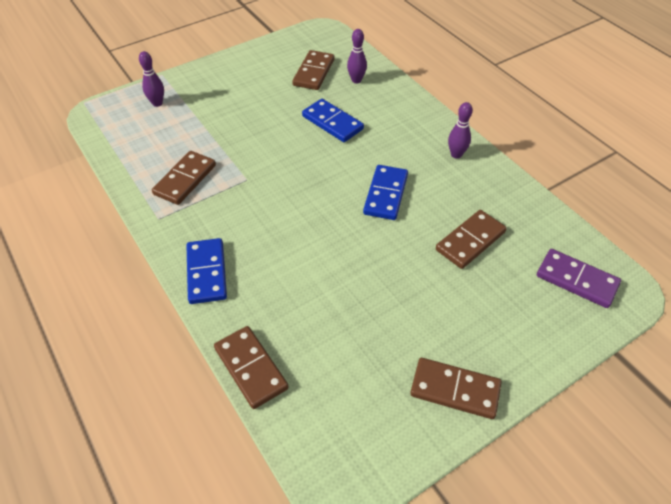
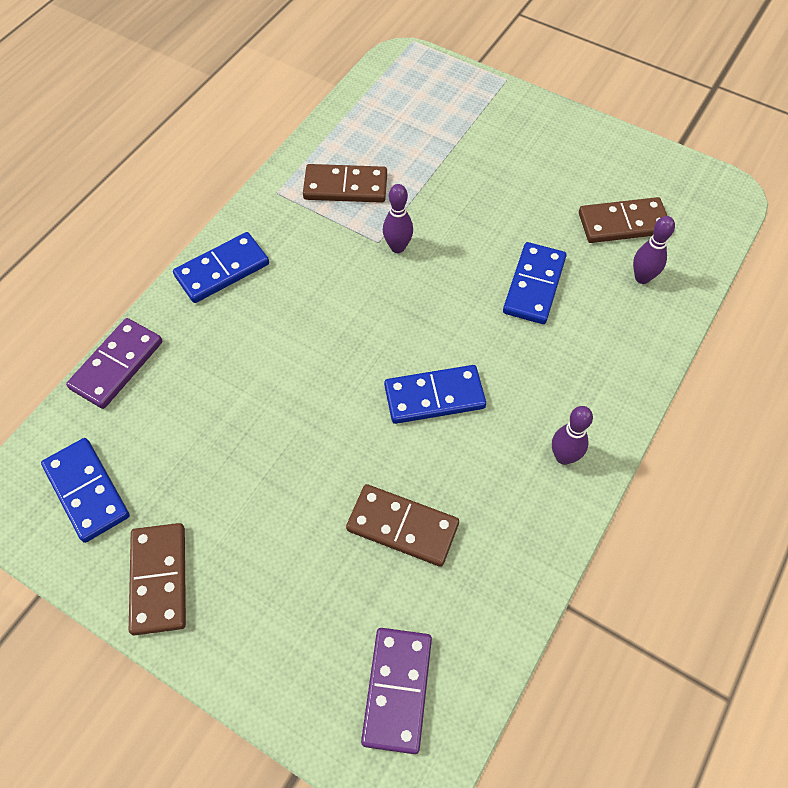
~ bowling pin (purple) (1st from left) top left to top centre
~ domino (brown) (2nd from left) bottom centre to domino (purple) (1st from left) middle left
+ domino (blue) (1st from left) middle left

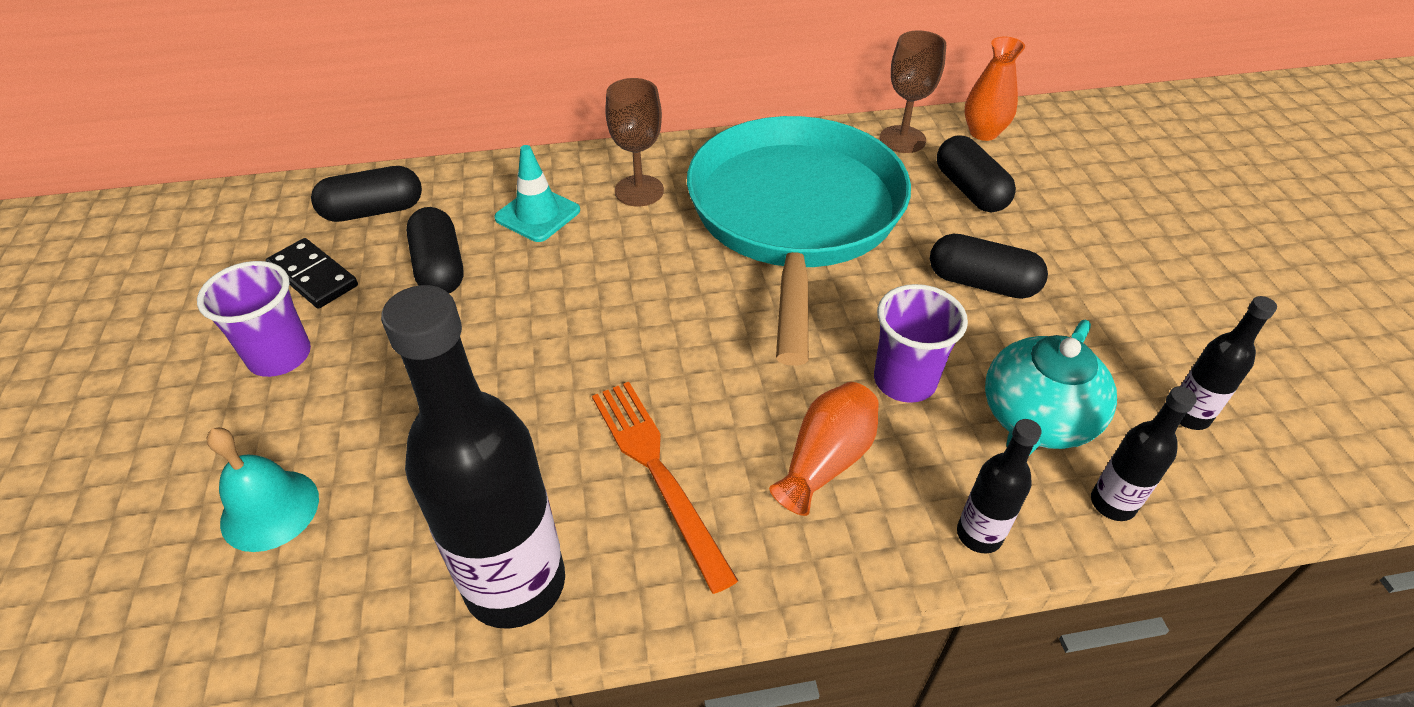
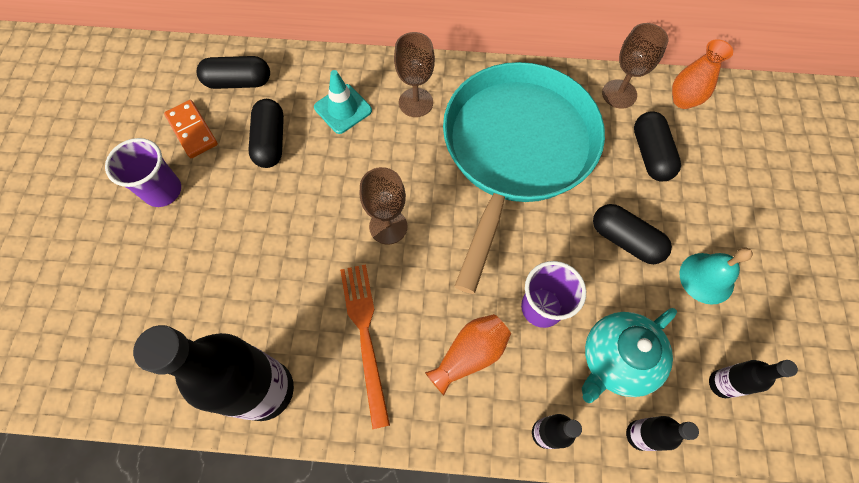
~ domino (black) middle left to domino (orange) top left
~ bell (turquoise) bottom left to middle right
+ goblet (brown) (1st from left) centre

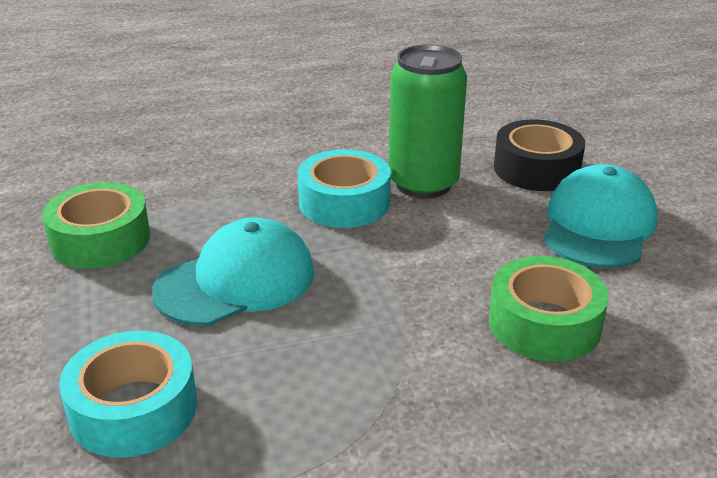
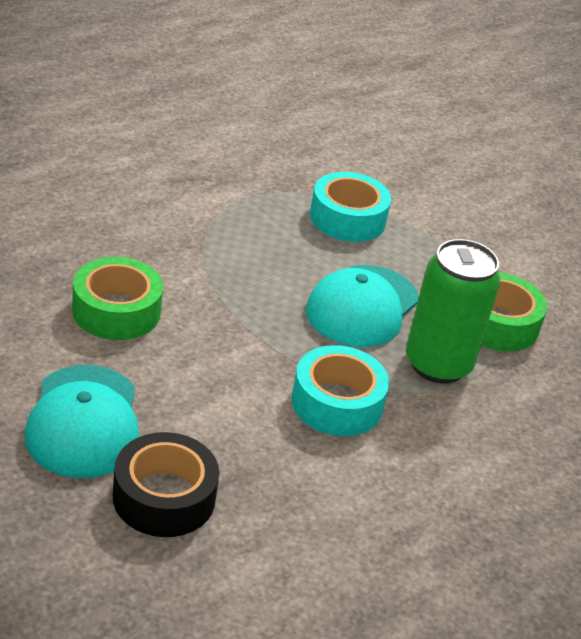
~ can (green) top centre to middle right

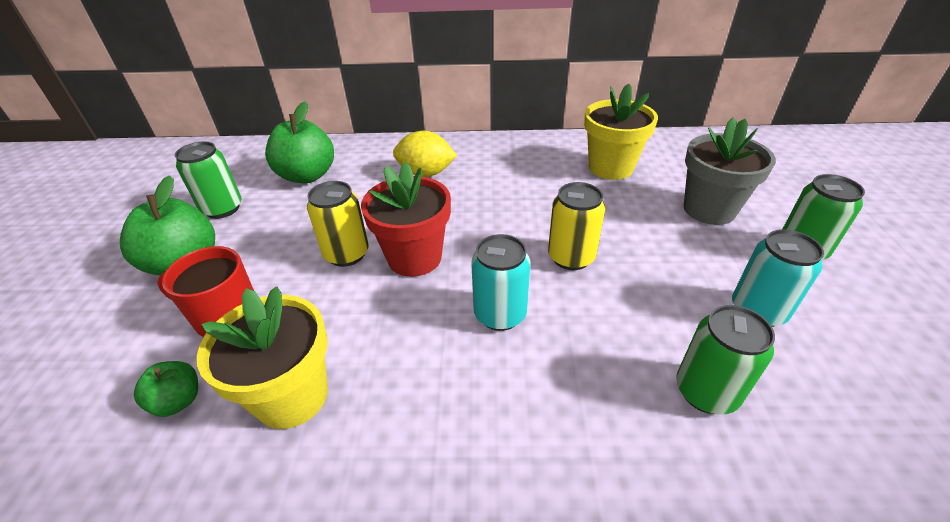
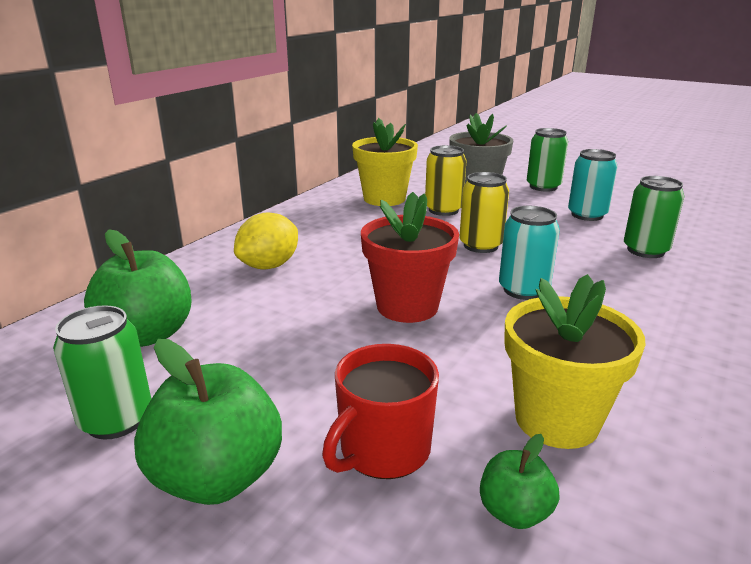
~ can (yellow) (1st from left) centre to top centre

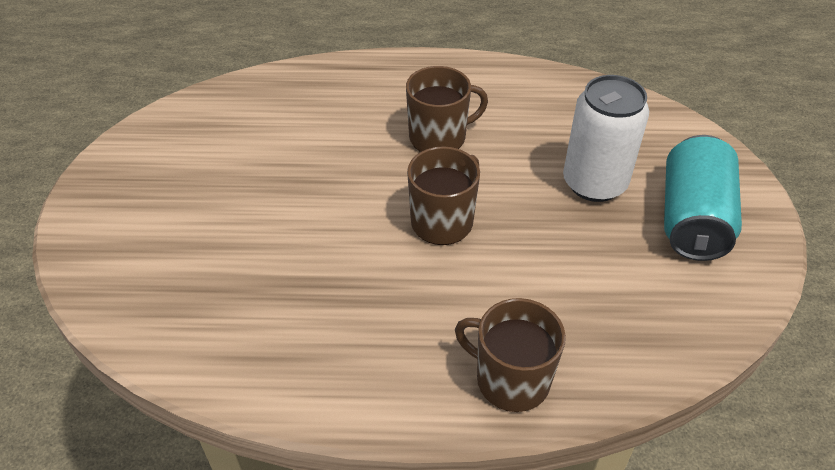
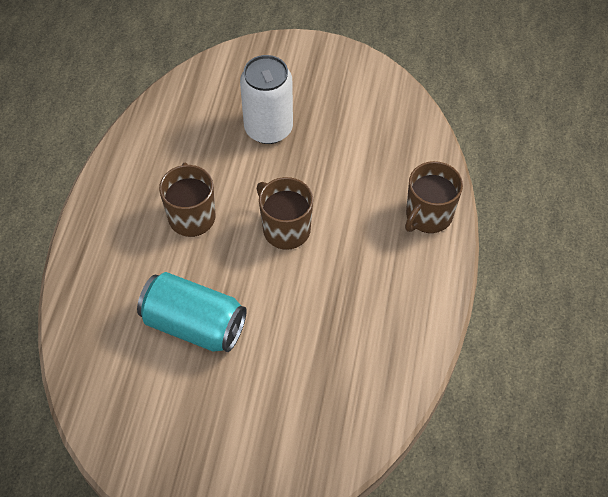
~ can (turquoise) middle right to middle left

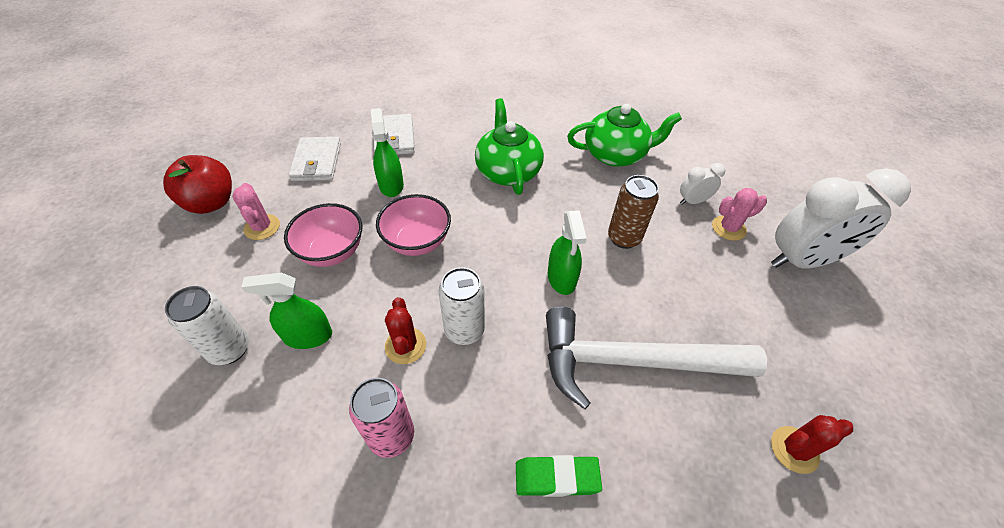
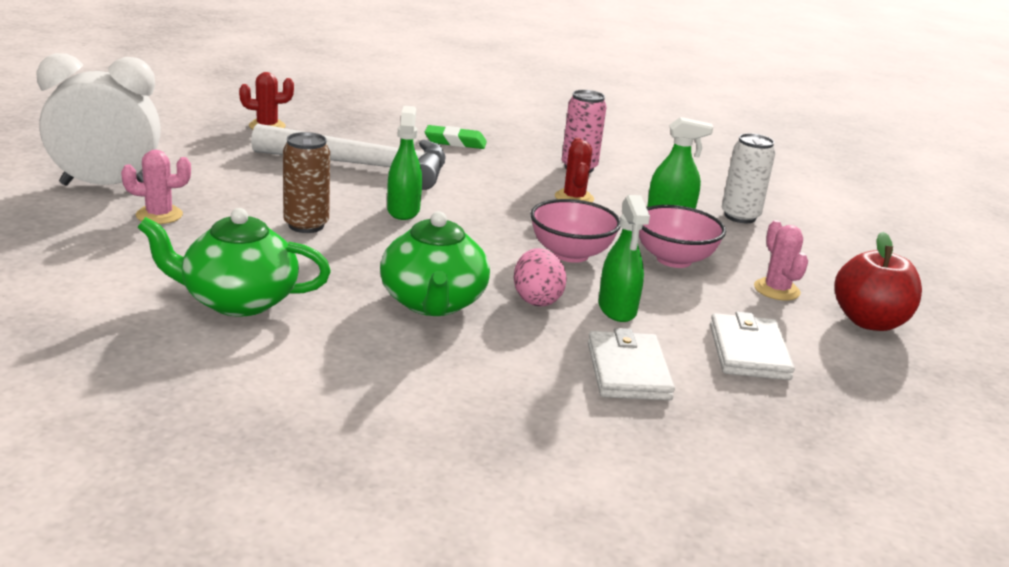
- clock (white) (1st from left) middle right
- can (white) (2nd from left) centre
+ egg (pink) centre

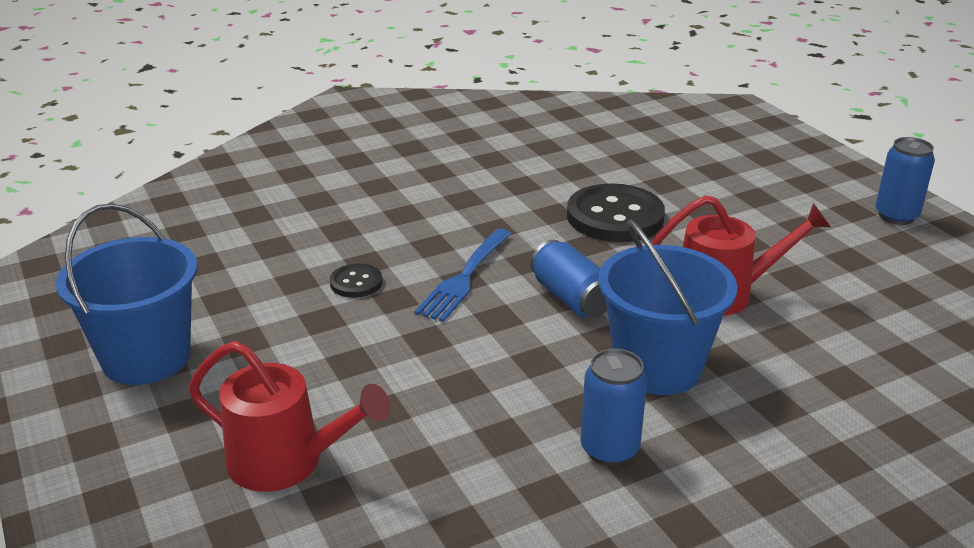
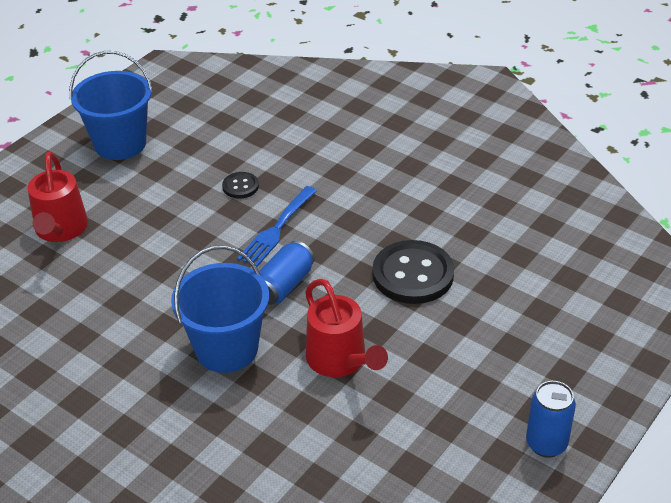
~ fork (blue) centre = centre 60 degrees counterclockwise
- can (blue) (2nd from left) bottom centre

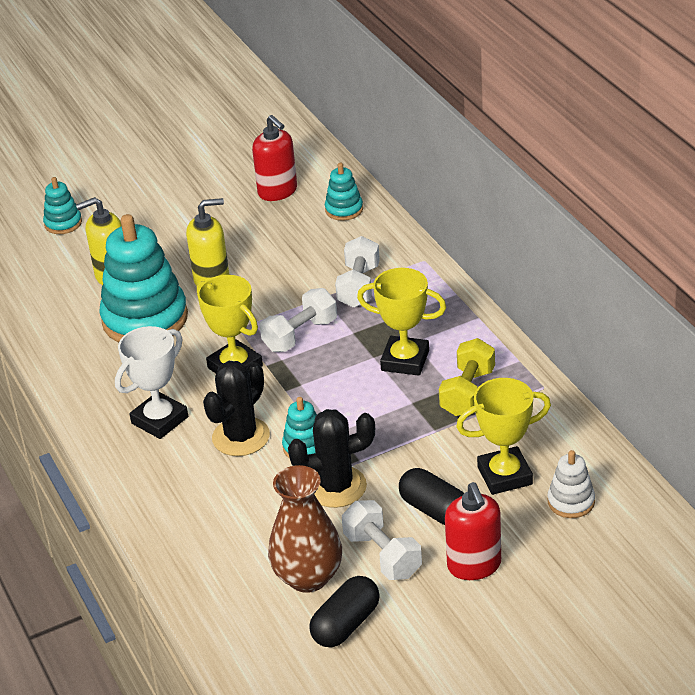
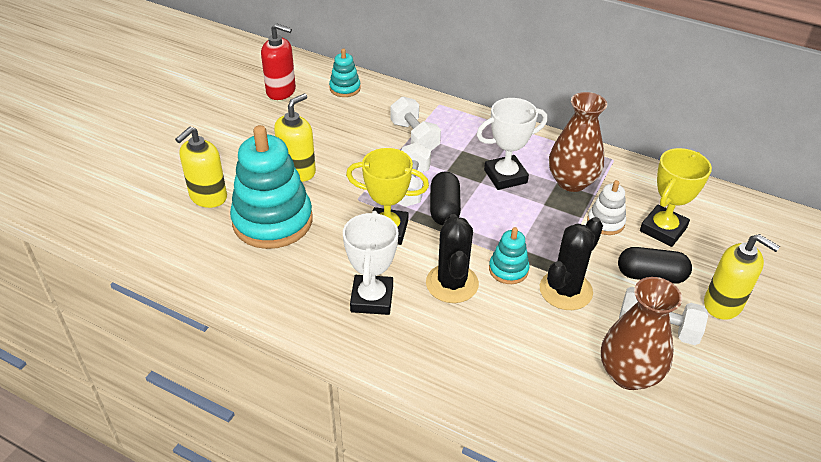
- stacking toy (turquoise) (1st from left) top left
~ trophy (yellow) (2nd from left) centre to trophy (white) (2nd from left) top centre
~ dumbbell (yellow) middle right to vase (brown) (1st from left) top right
~ stacking toy (white) bottom right to middle right
~ soap dispenser (red) (2nd from left) bottom right to soap dispenser (yellow) (3rd from left) middle right
~ capsule (black) (1st from left) bottom centre to centre

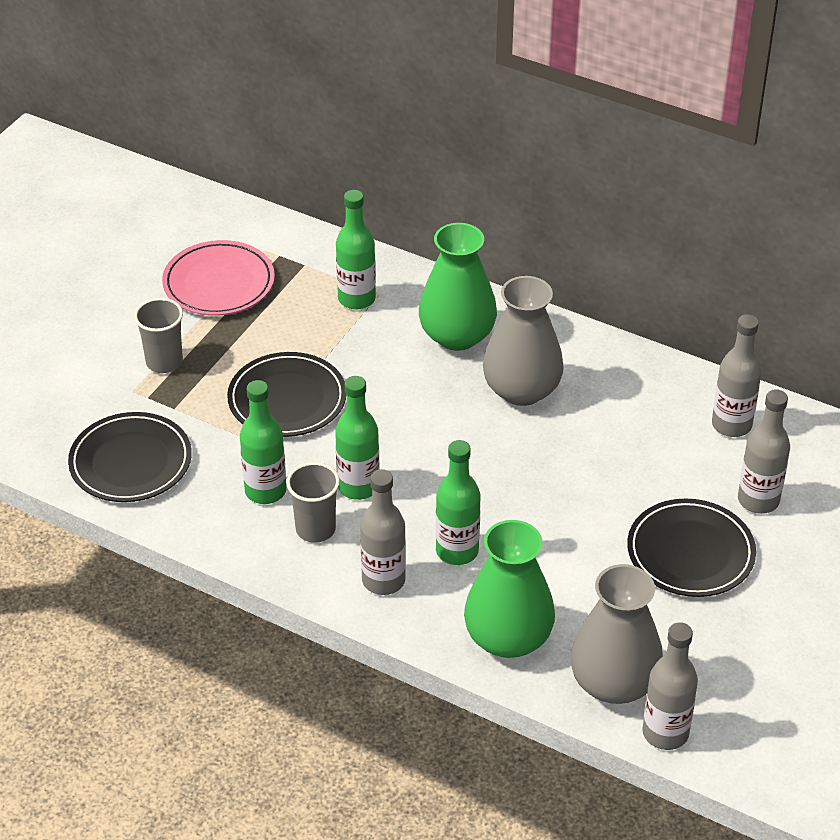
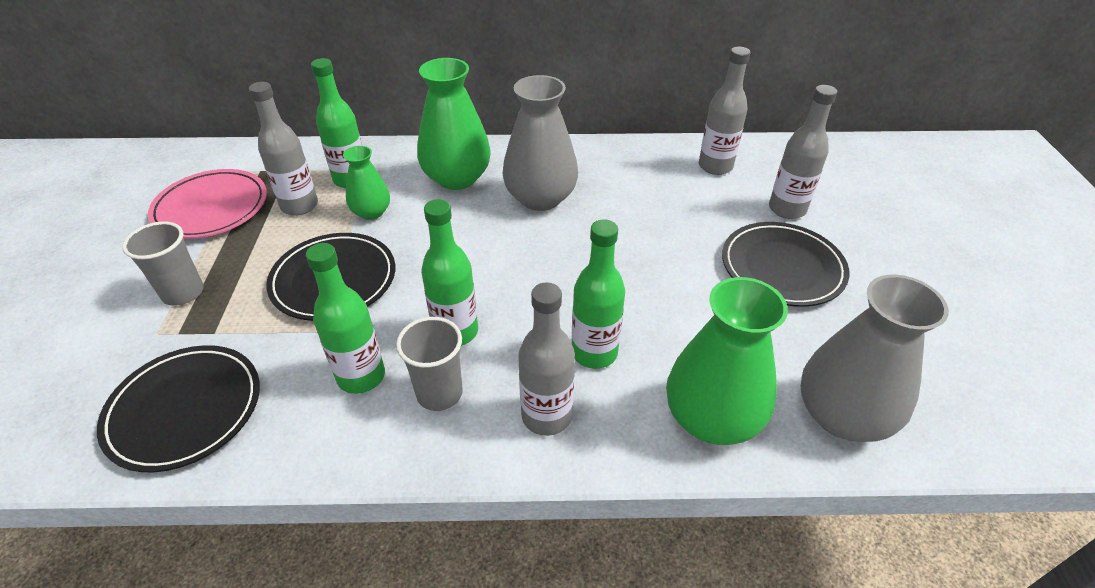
~ bottle (grey) (2nd from left in the first image) bottom right to bottle (grey) (1st from left) top left
+ vase (green) (1st from left) top centre

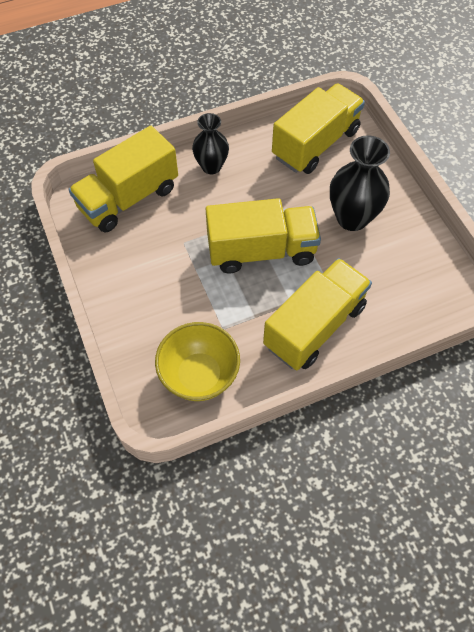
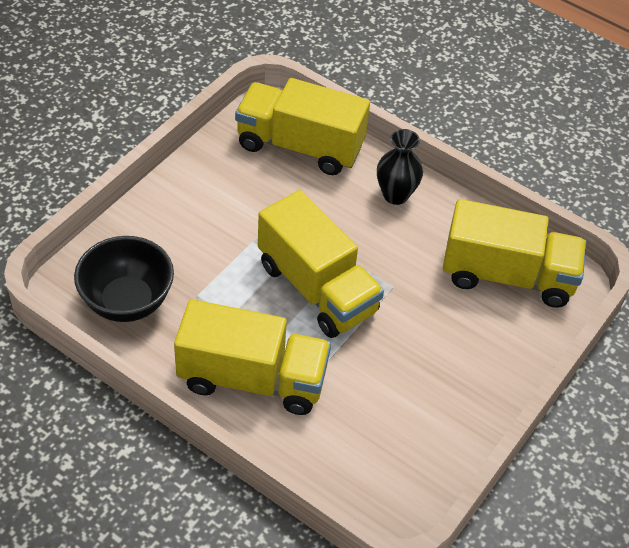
- vase (black) (2nd from left) top right
~ bowl (yellow) centre to bowl (black) middle left

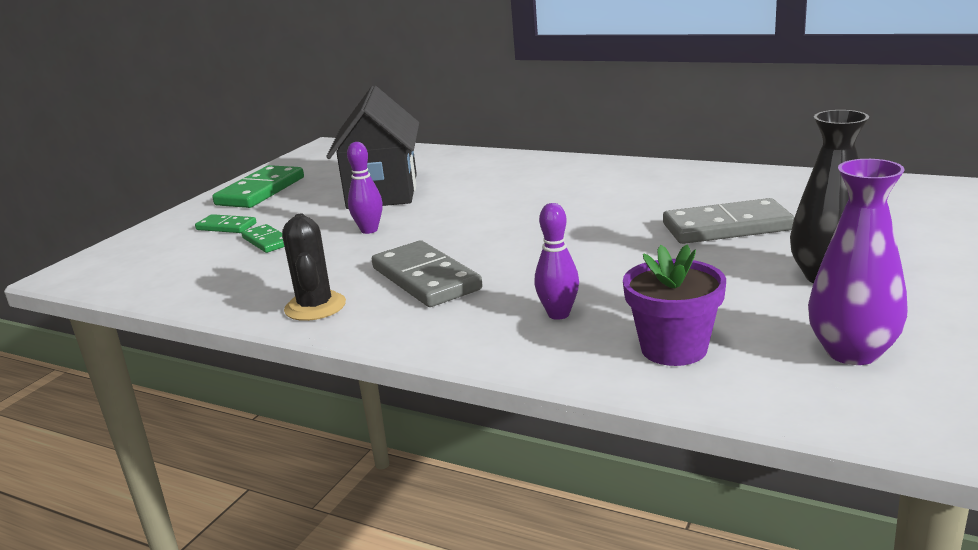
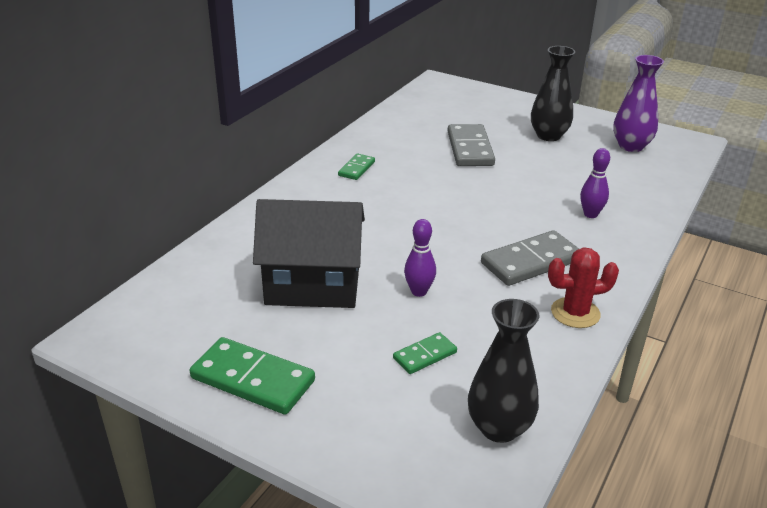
~ cactus (black) middle left to cactus (red) middle right
~ domino (green) (1st from left in the first image) middle left to domino (green) (2nd from left) top centre
- flower pot (purple) middle right
+ vase (black) (1st from left) bottom centre

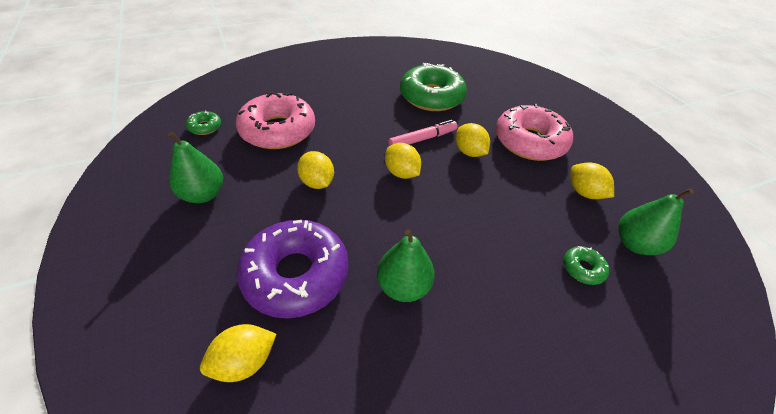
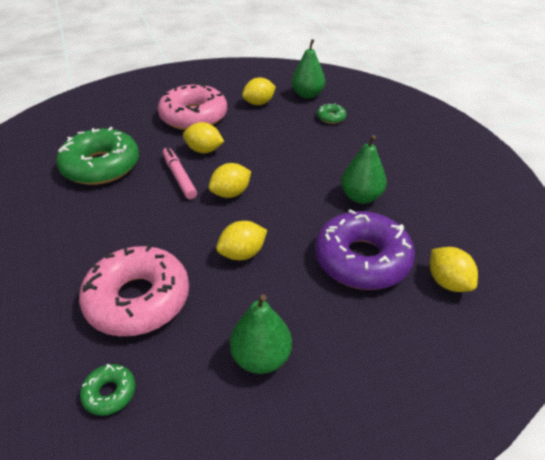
~ lemon (yellow) (4th from left in the first image) centre = top centre 45 degrees clockwise

